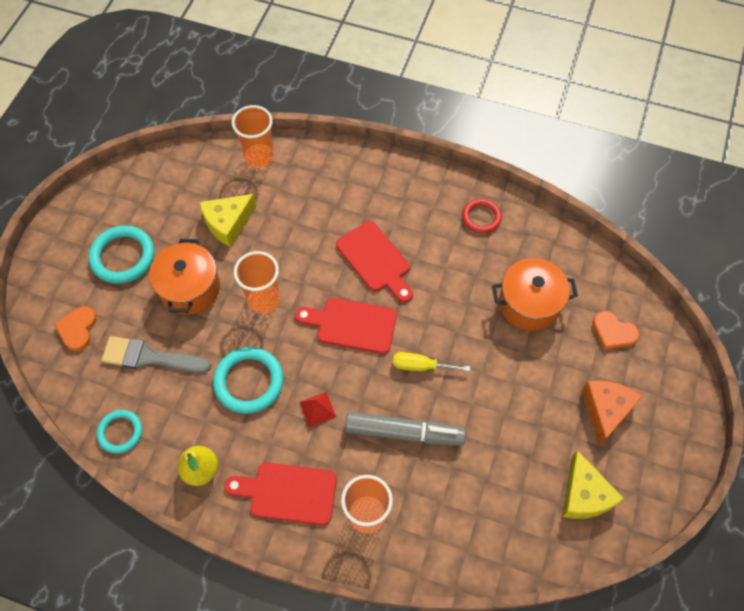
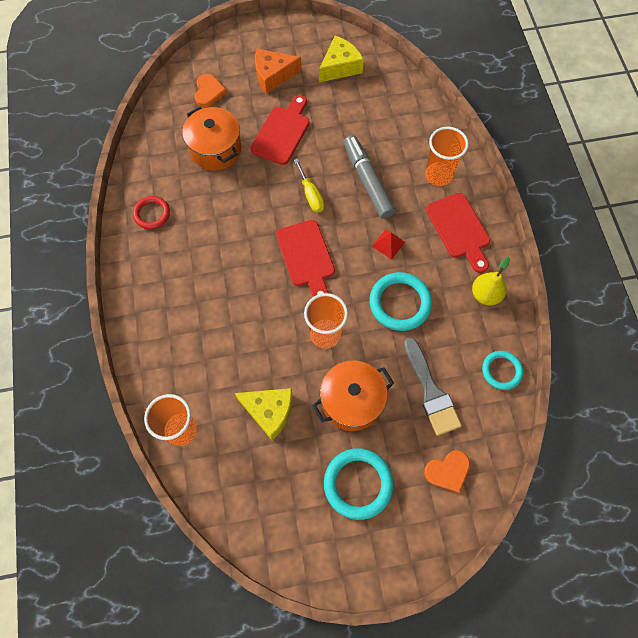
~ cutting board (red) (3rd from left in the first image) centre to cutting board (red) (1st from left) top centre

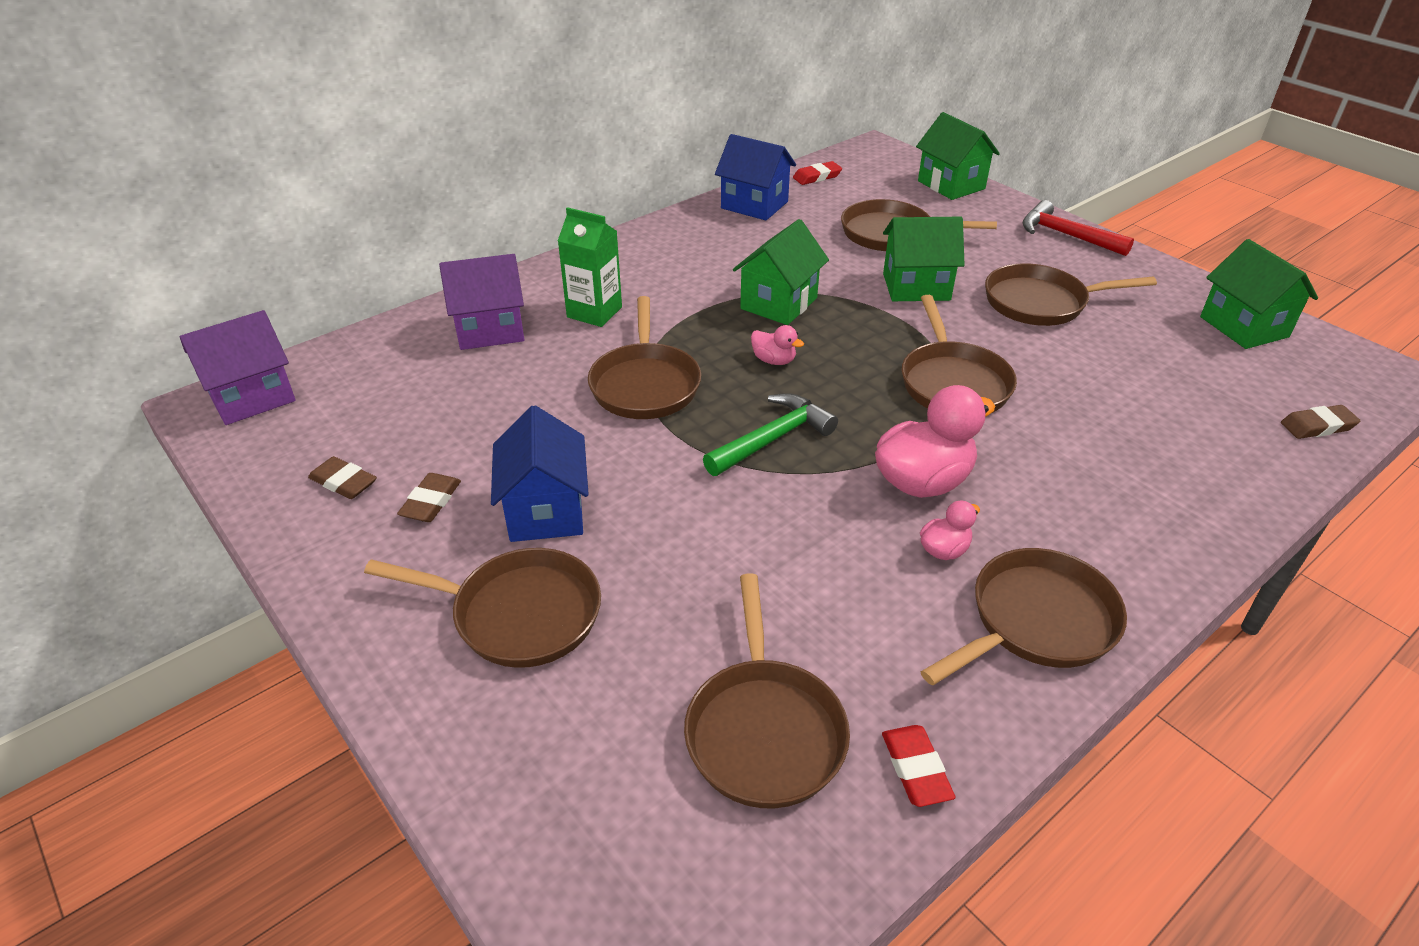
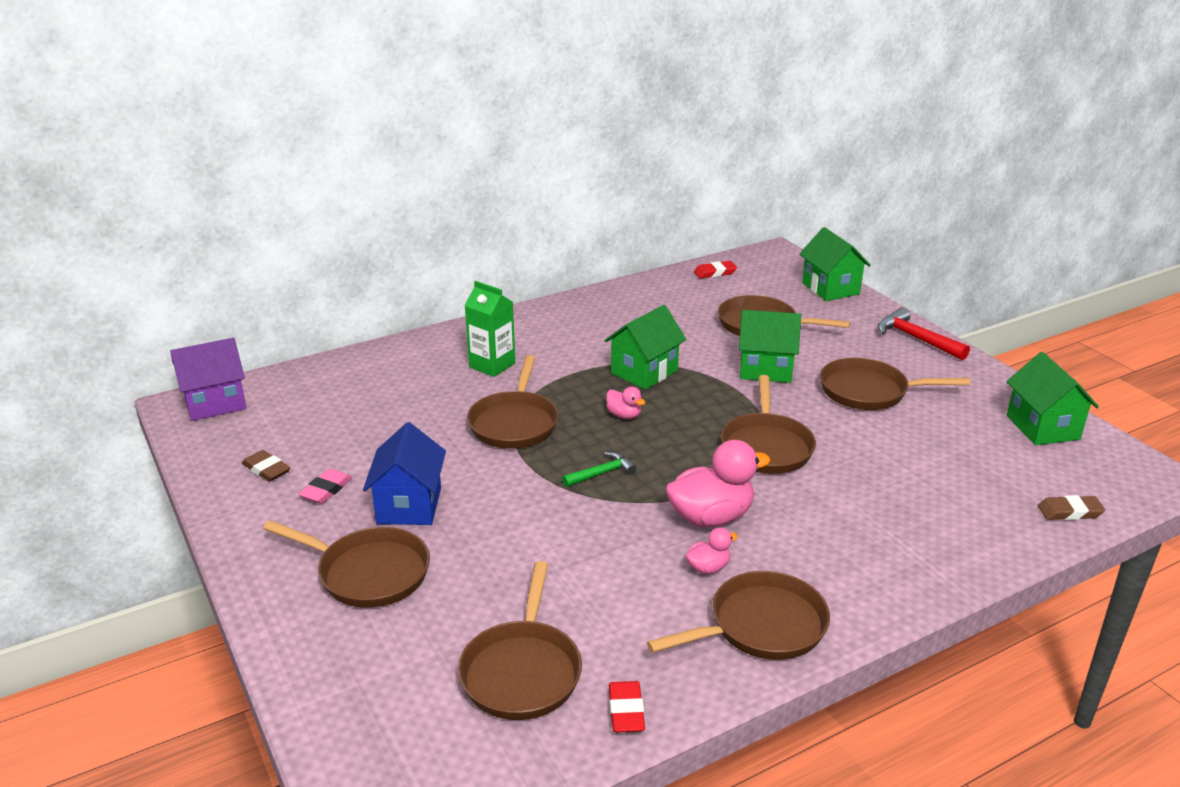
- house (blue) (2nd from left) top centre
- house (purple) (2nd from left) top centre
~ hammer (green) centre = centre x0.64
~ eraser (brown) (2nd from left) middle left to eraser (pink) middle left

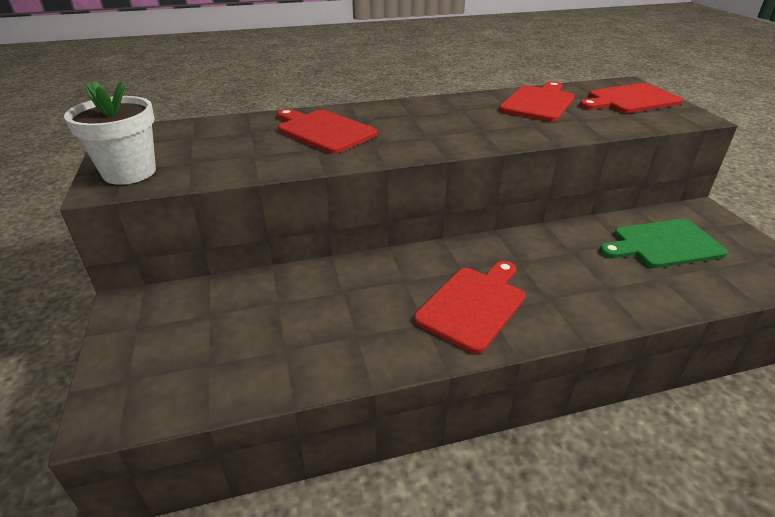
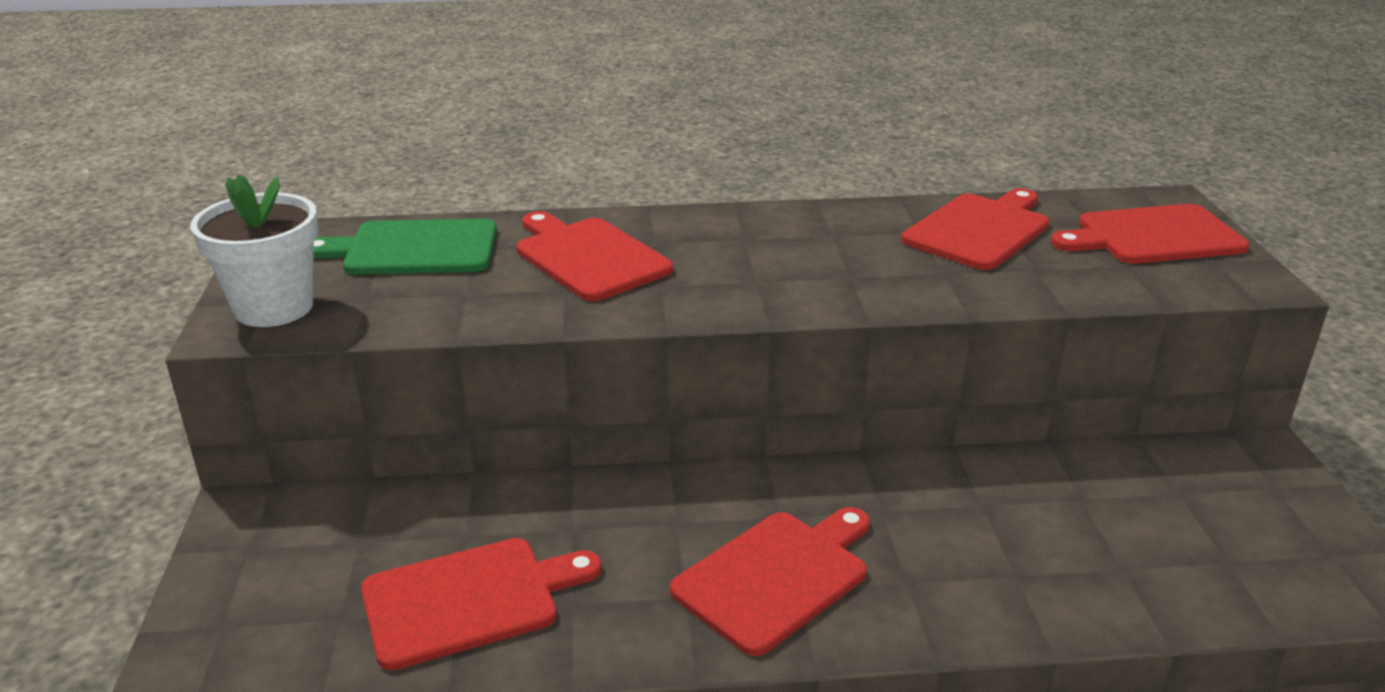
~ cutting board (green) middle right to middle left
+ cutting board (red) (1st from left) bottom centre

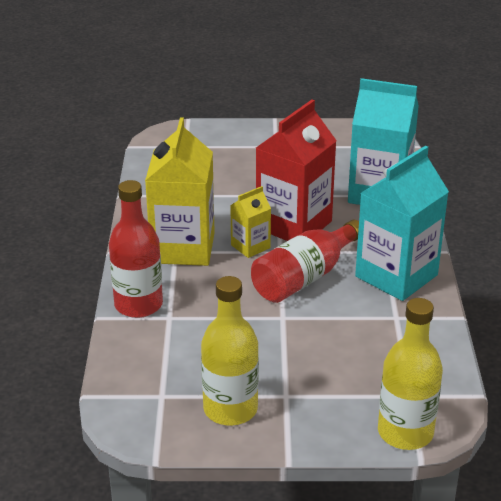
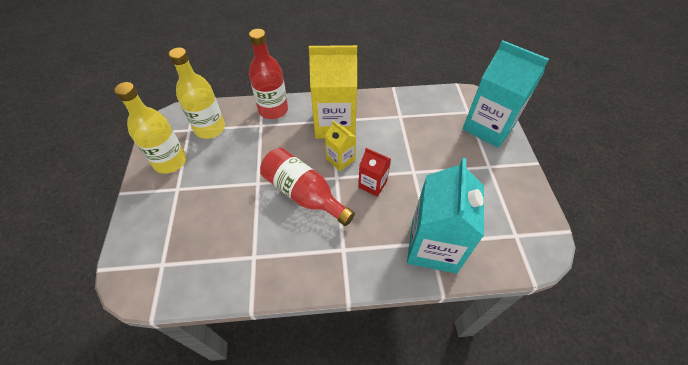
~ carton (red) centre = centre x0.50
~ carton (turquoise) (2nd from left) middle right to top right
~ bottle (yellow) (2nd from left) bottom right to top left

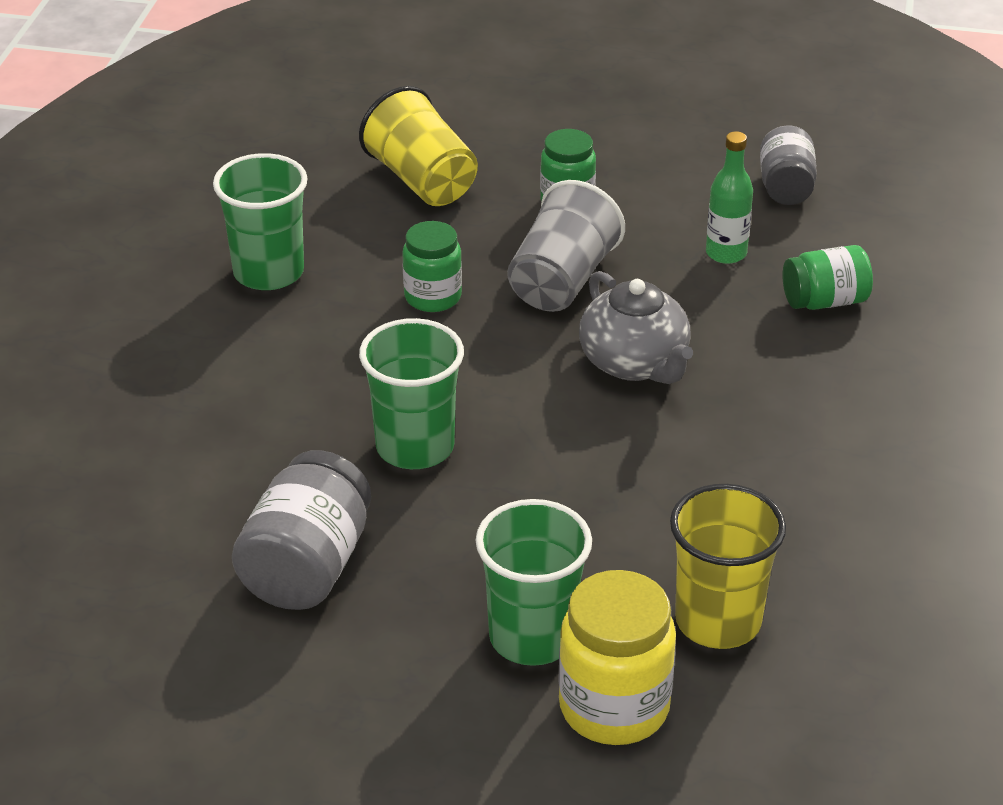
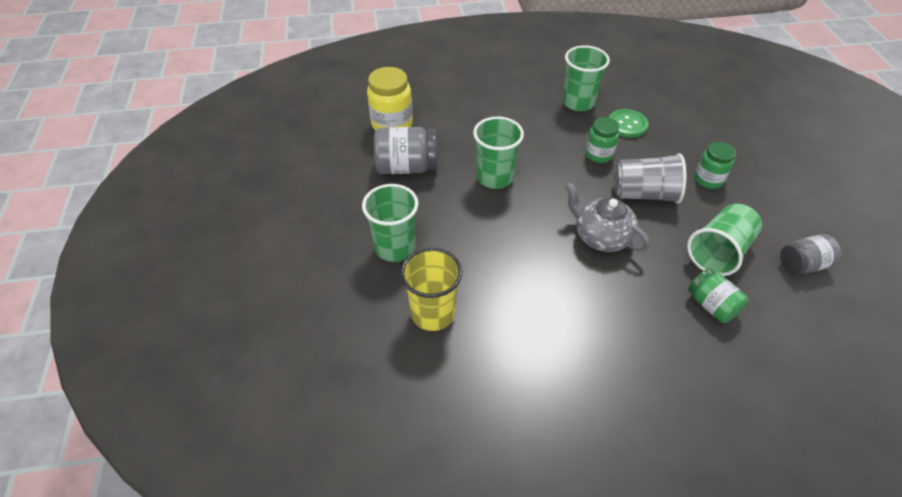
- cup (yellow) (1st from left) top centre
~ bottle (green) top right to cup (green) (4th from left) middle right
~ teapot (grey) centre = middle right 90 degrees clockwise
~ jar (yellow) bottom centre to top centre
+ button (green) top right

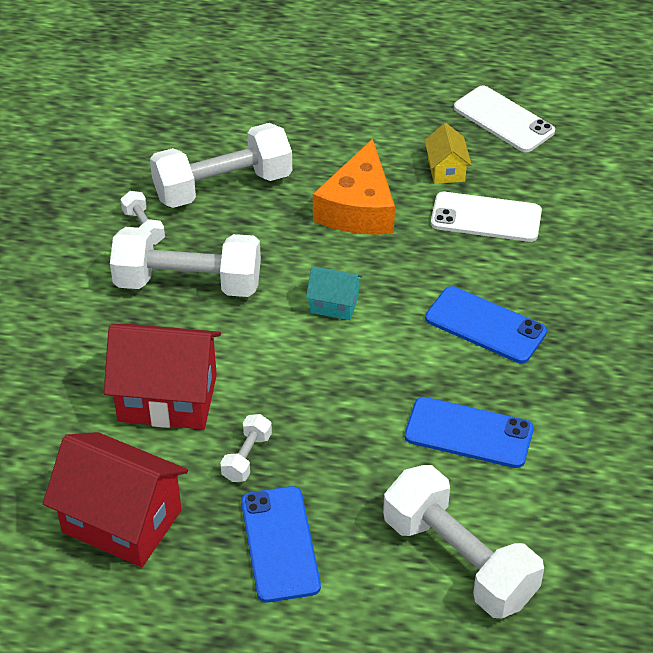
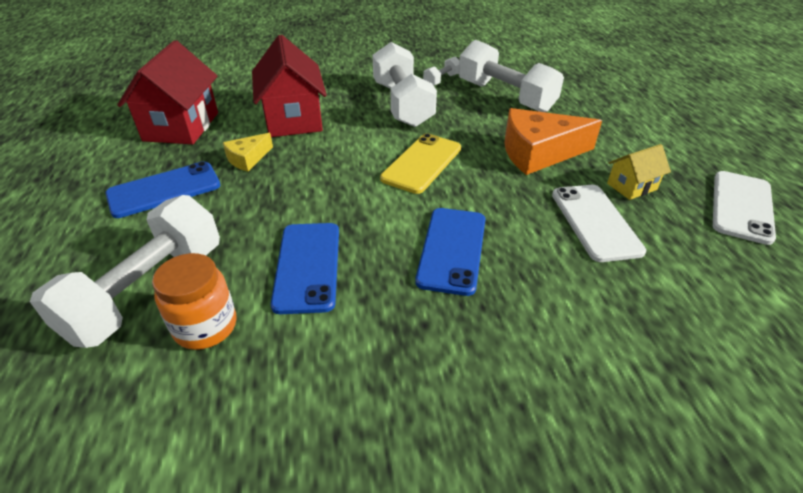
~ house (turquoise) centre to phone (yellow) top centre
~ dumbbell (white) (4th from left) bottom centre to cheese (yellow) top left
+ jar (orange) middle left

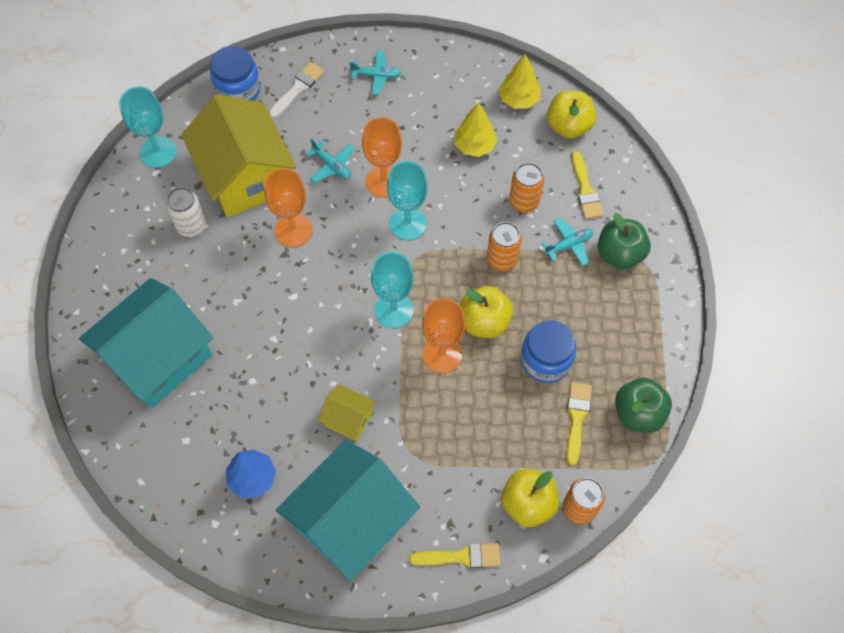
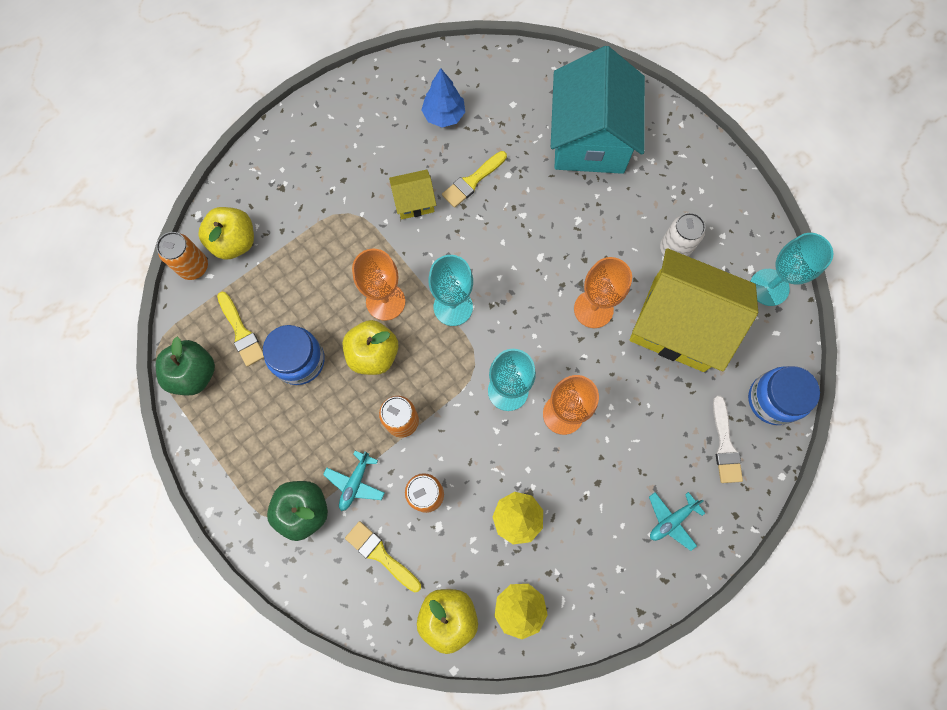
- plane (turquoise) (1st from left) top centre
- house (turquoise) (2nd from left) bottom centre
~ brush (yellow) (1st from left in the first image) bottom centre to brush (yellow) (3rd from left) top centre

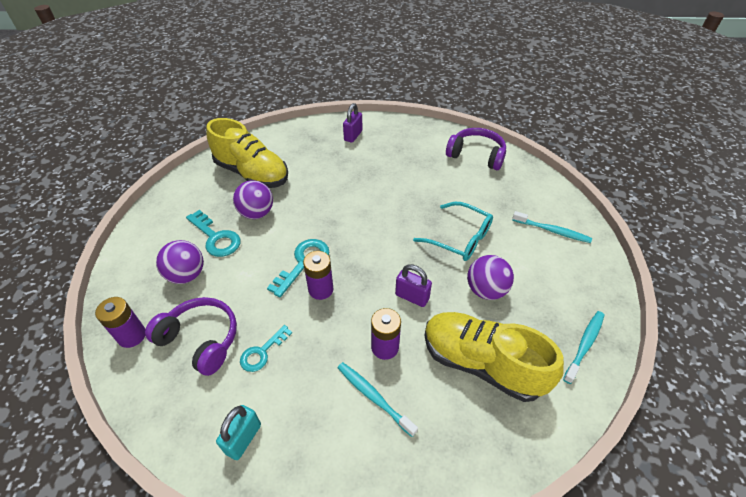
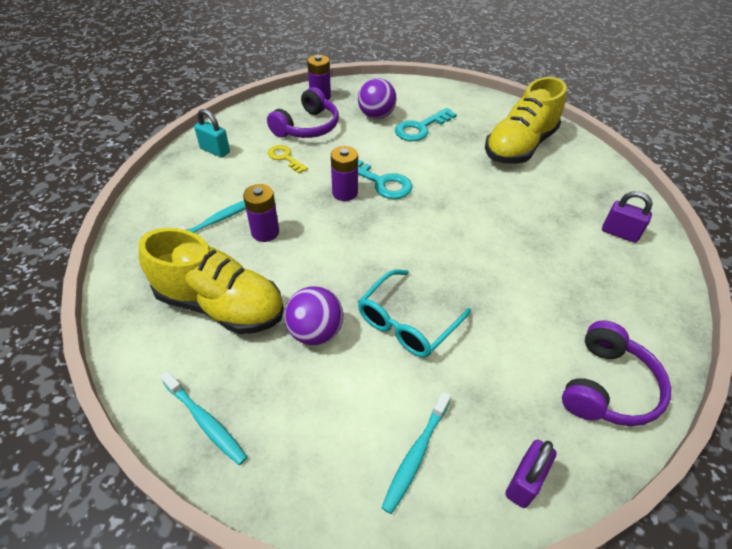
- ball (purple) (2nd from left) centre
~ padlock (purple) (2nd from left in the first image) centre to padlock (purple) (1st from left) bottom right
~ shoe (yellow) (2nd from left in the first image) bottom centre = middle left 75 degrees clockwise
~ key (turquoise) (2nd from left) bottom centre to key (yellow) top centre

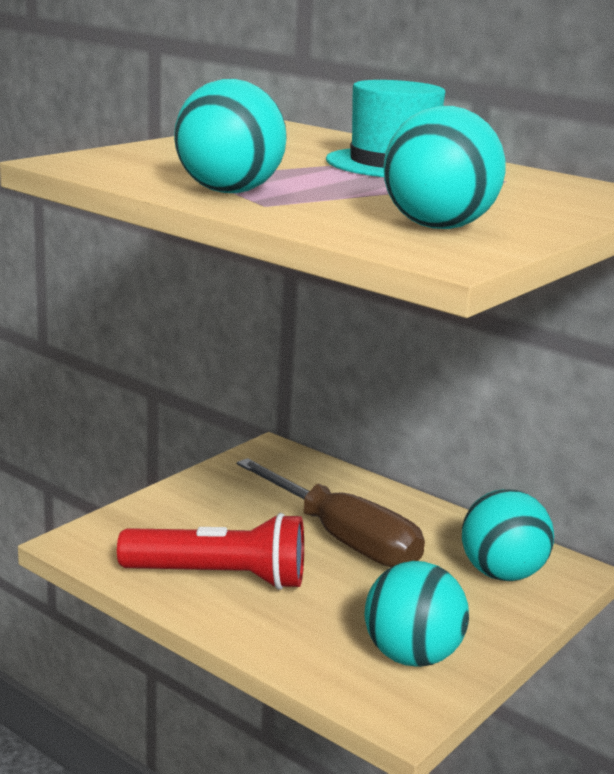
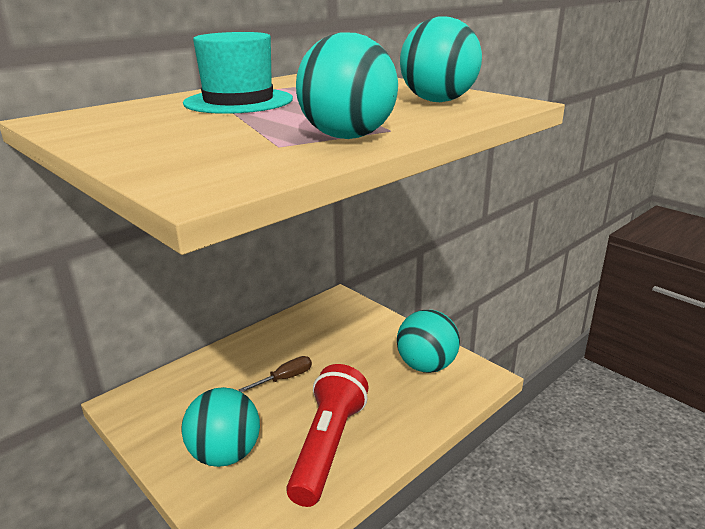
~ screwdriver (brown) centre = bottom centre x0.44
~ ball (turquoise) (4th from left in the first image) bottom right to ball (turquoise) (1st from left) bottom left

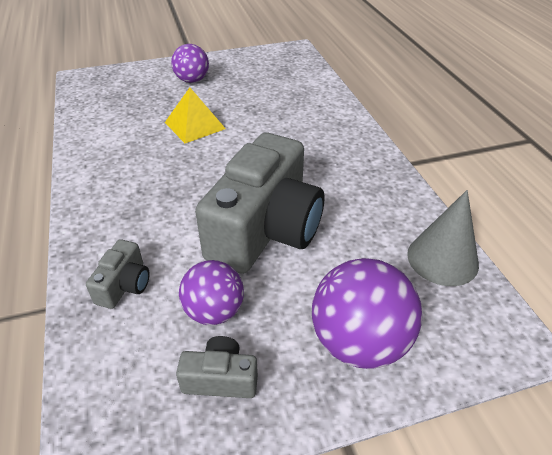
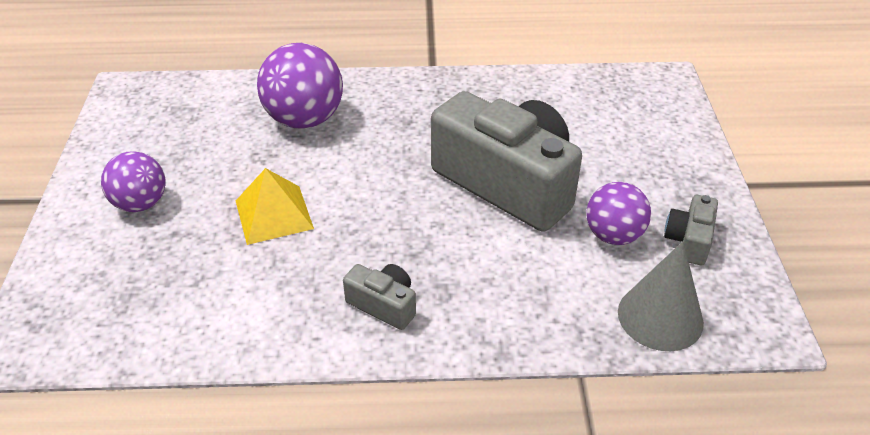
~ cone (grey) middle right to bottom right
~ camera (grey) (1st from left) middle left to bottom centre
~ ball (purple) (3rd from left in the first image) bottom centre to ball (purple) (2nd from left) top centre

